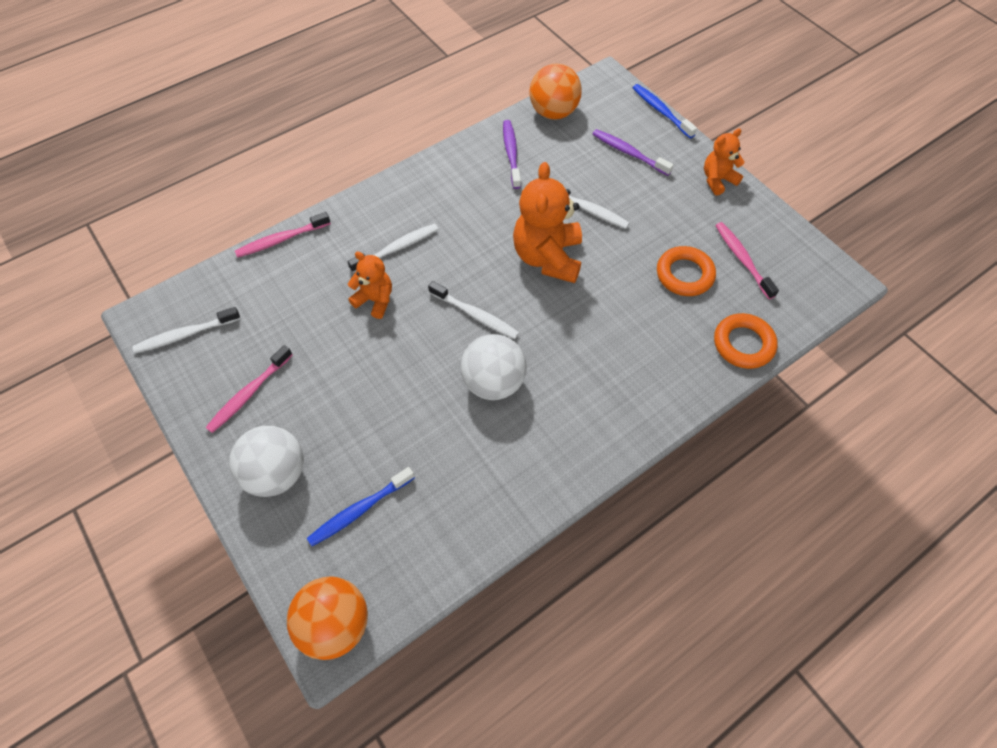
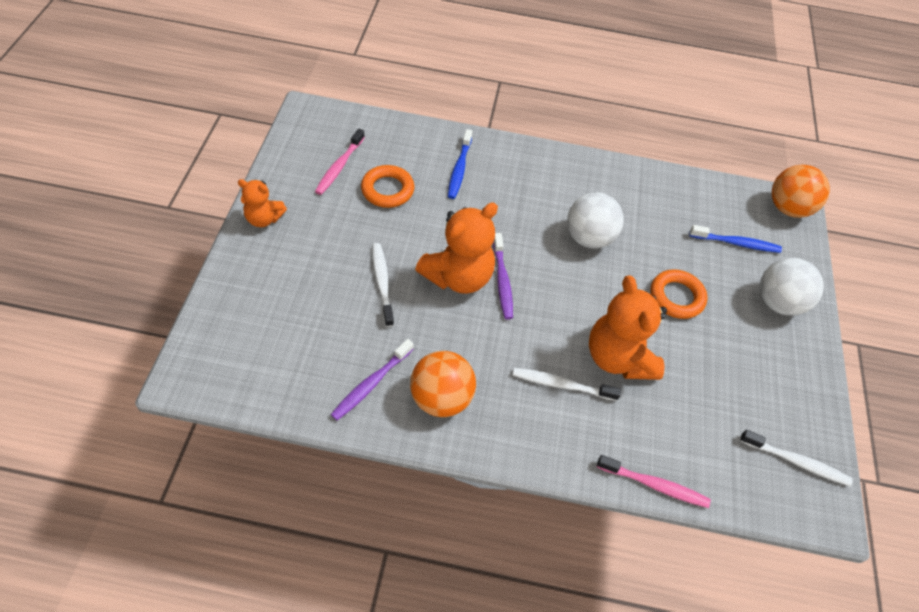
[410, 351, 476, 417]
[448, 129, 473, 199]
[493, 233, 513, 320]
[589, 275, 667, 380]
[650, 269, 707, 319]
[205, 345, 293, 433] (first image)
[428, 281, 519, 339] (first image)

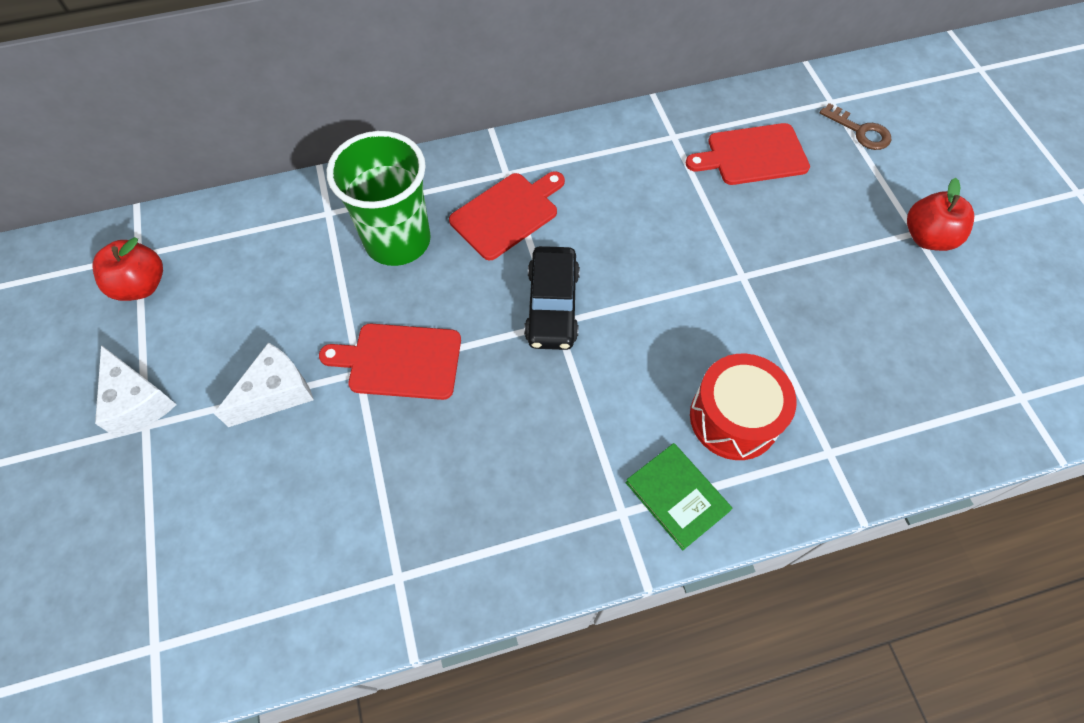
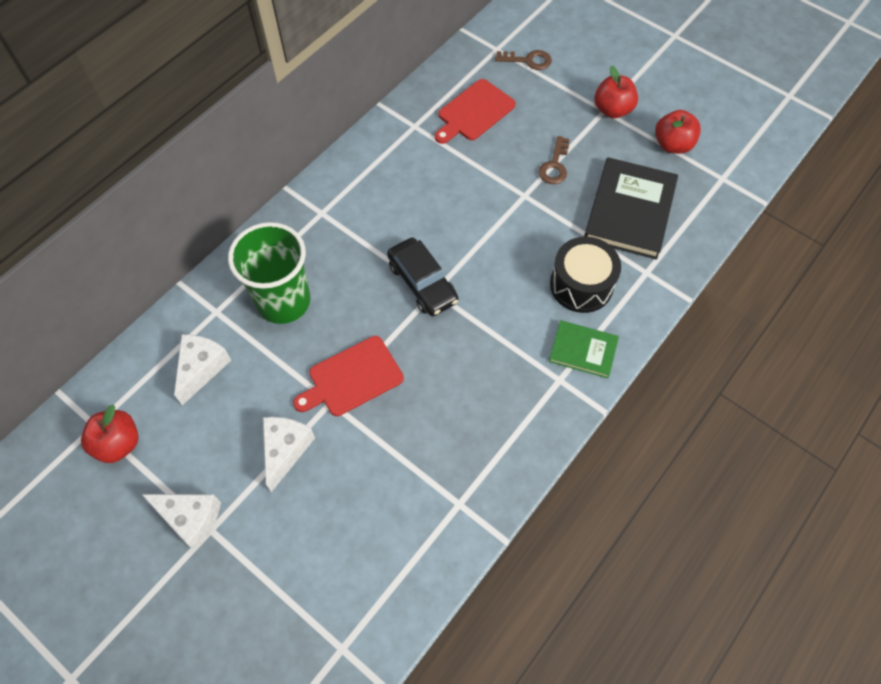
[174, 334, 231, 405]
[538, 136, 570, 184]
[550, 237, 621, 313]
[584, 157, 678, 259]
[655, 110, 701, 154]
[449, 171, 565, 260] (first image)

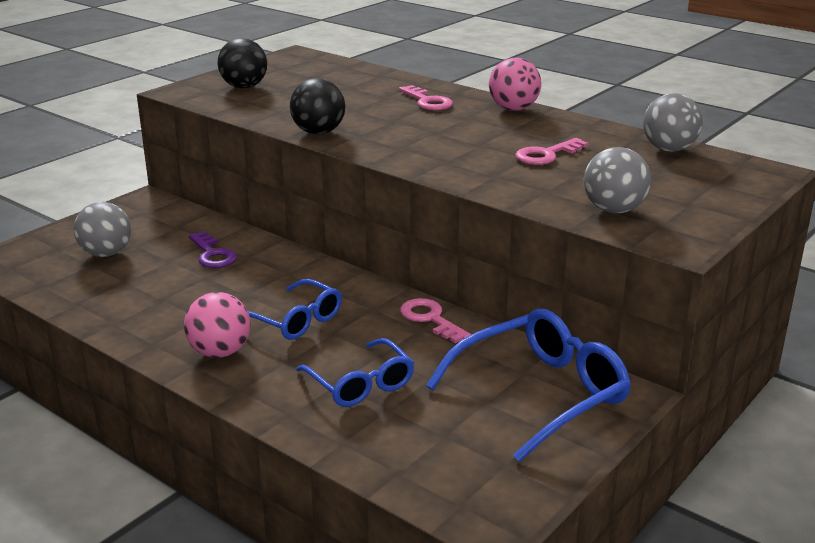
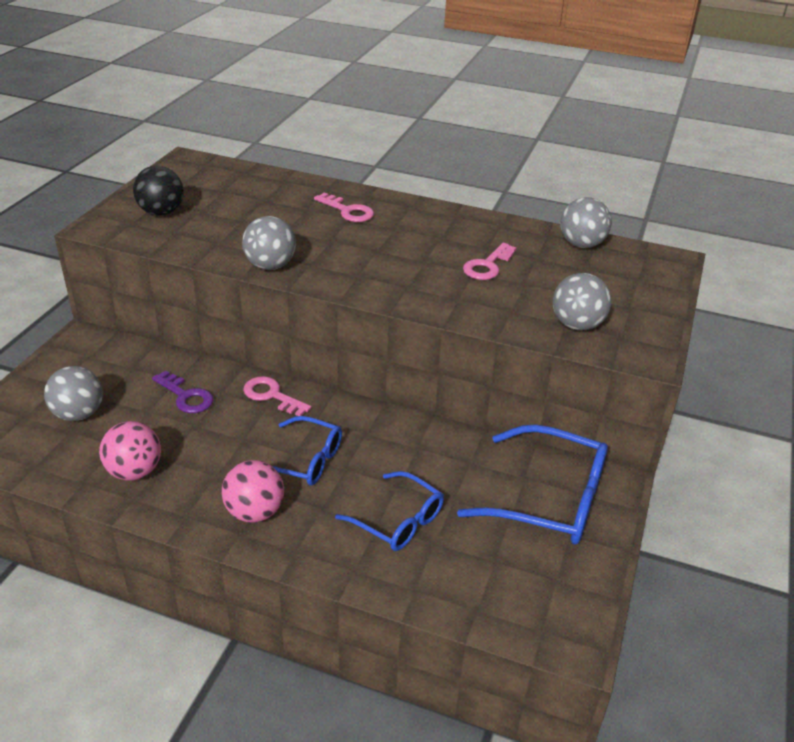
[99, 421, 161, 481]
[242, 216, 296, 270]
[243, 376, 311, 416]
[457, 425, 608, 544]

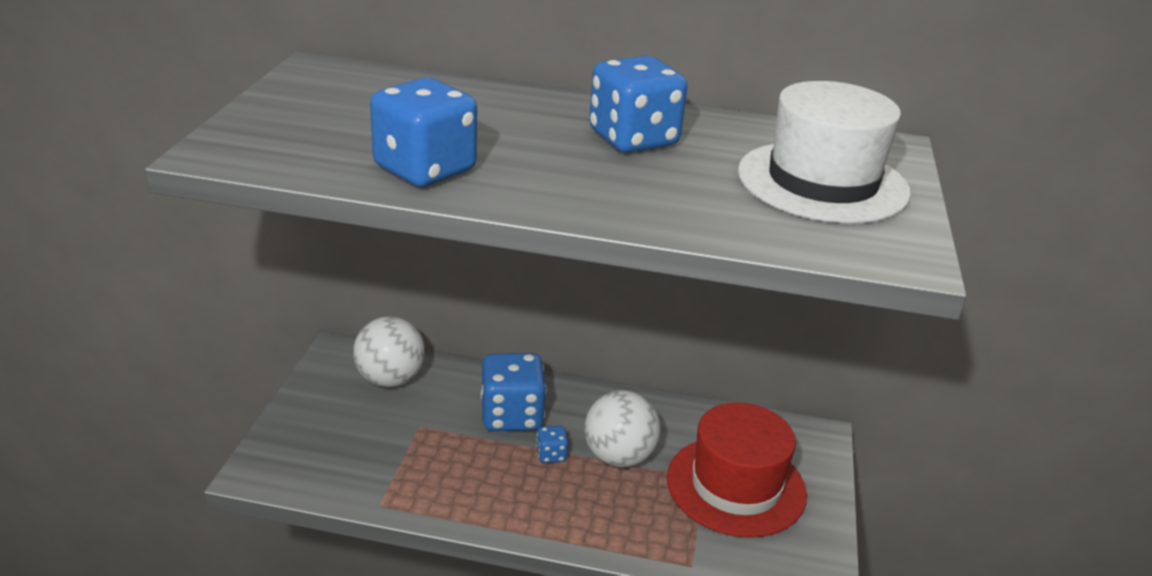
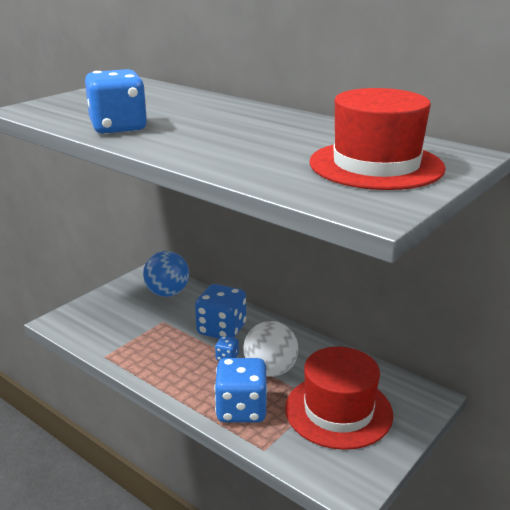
[143, 251, 189, 297]
[214, 358, 267, 423]
[309, 88, 446, 190]

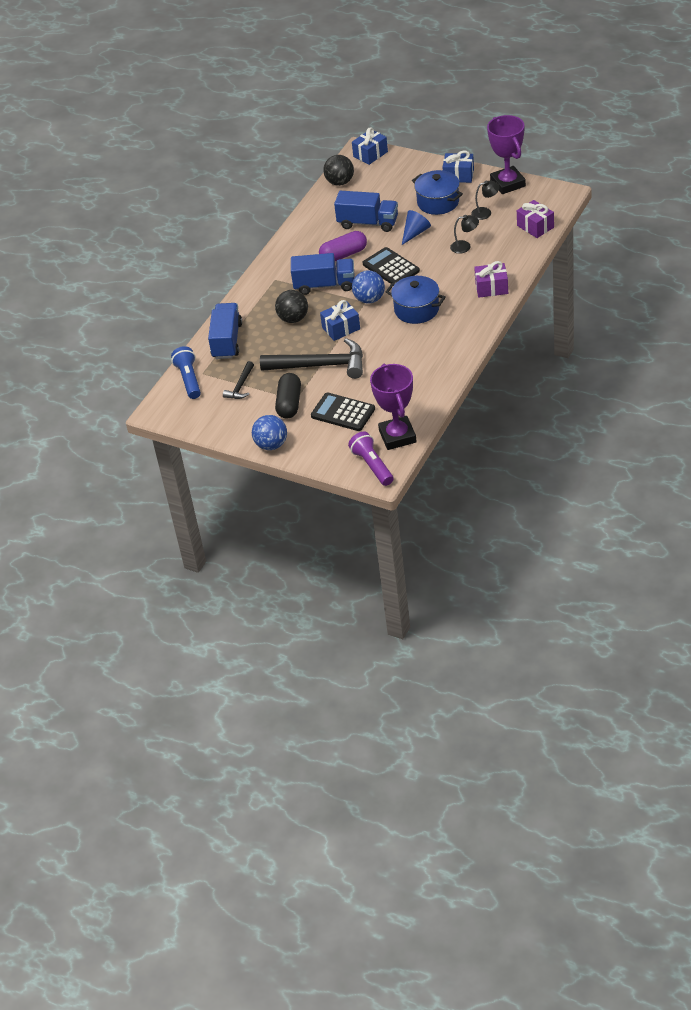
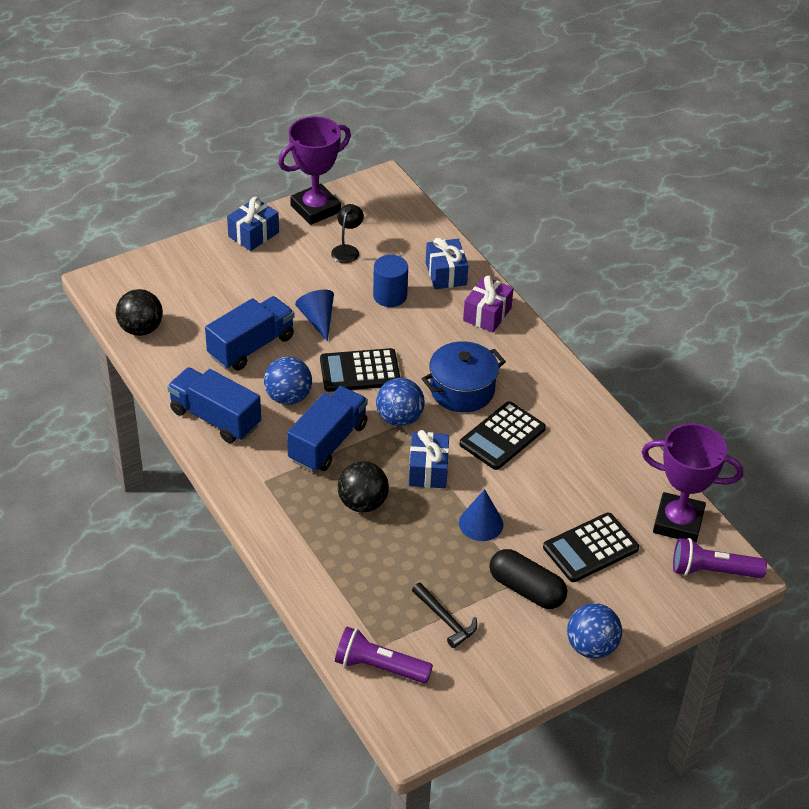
[167, 367, 261, 443]
[264, 357, 312, 405]
[278, 116, 351, 225]
[335, 627, 433, 683]
[373, 255, 408, 307]
[426, 238, 468, 289]
[459, 401, 546, 470]
[459, 489, 503, 541]
[412, 170, 463, 215] (first image)
[517, 200, 554, 238] (first image)

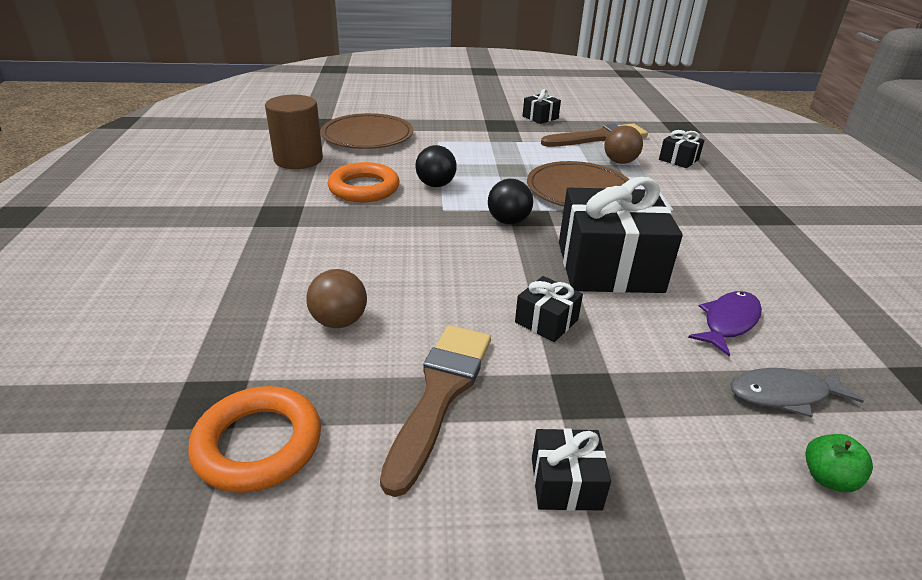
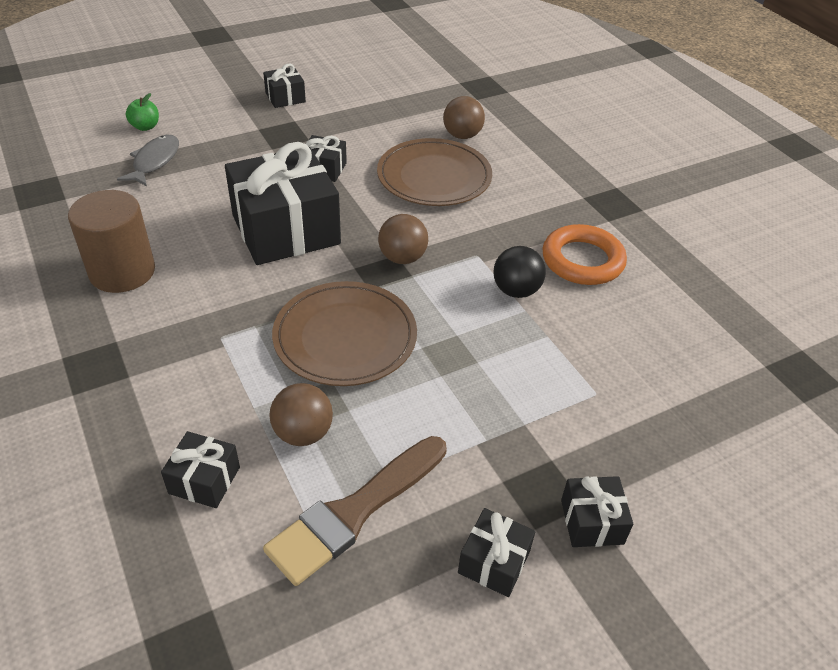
[68, 190, 155, 293]
[117, 135, 179, 186]
[377, 138, 492, 206]
[378, 214, 428, 264]
[561, 476, 633, 547]
[188, 386, 321, 493] (first image)
[380, 325, 491, 497] (first image)
[688, 291, 762, 357] (first image)

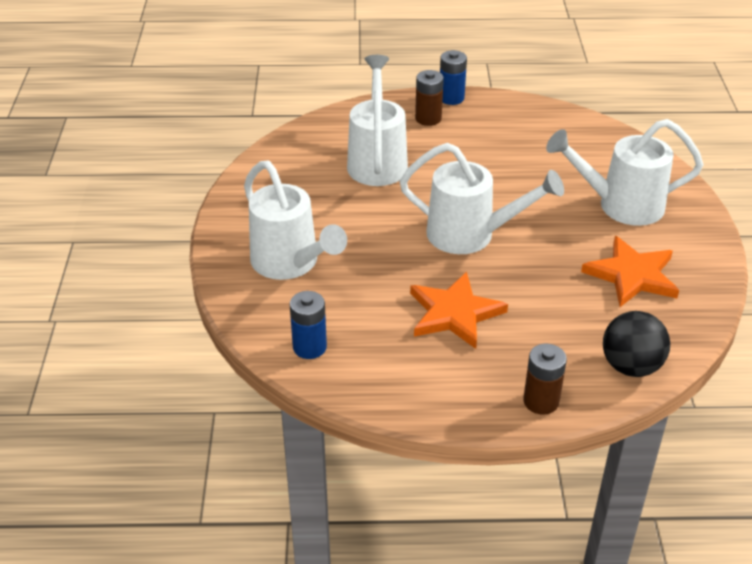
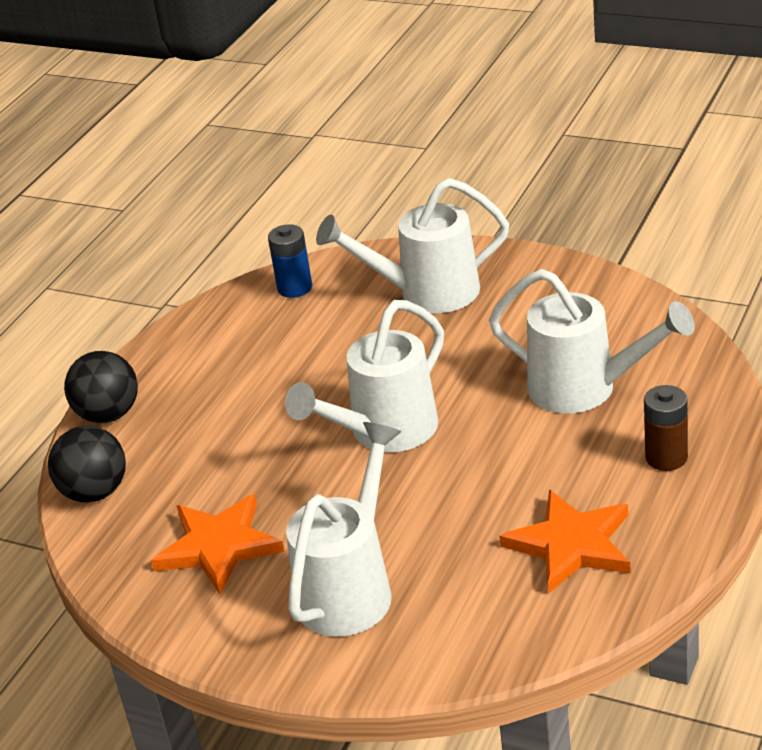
[64, 351, 138, 423]
[499, 490, 631, 593]
[440, 50, 467, 105] (first image)

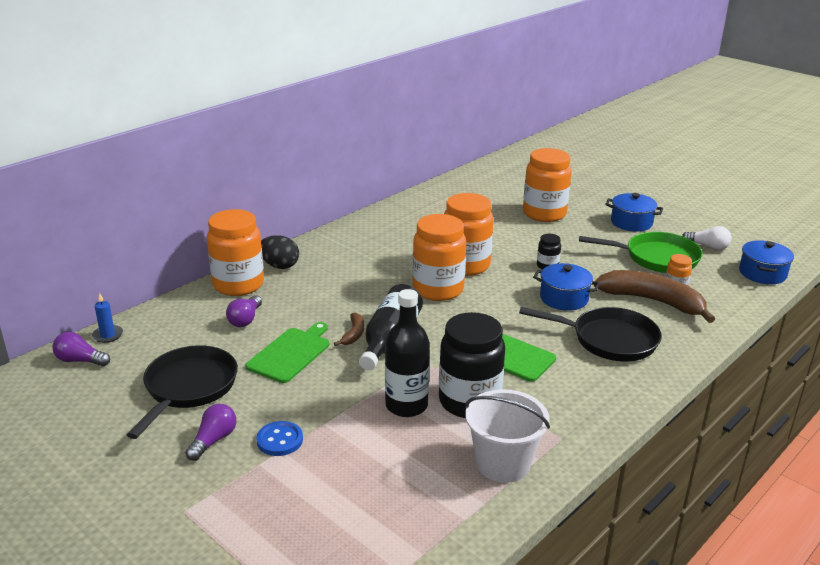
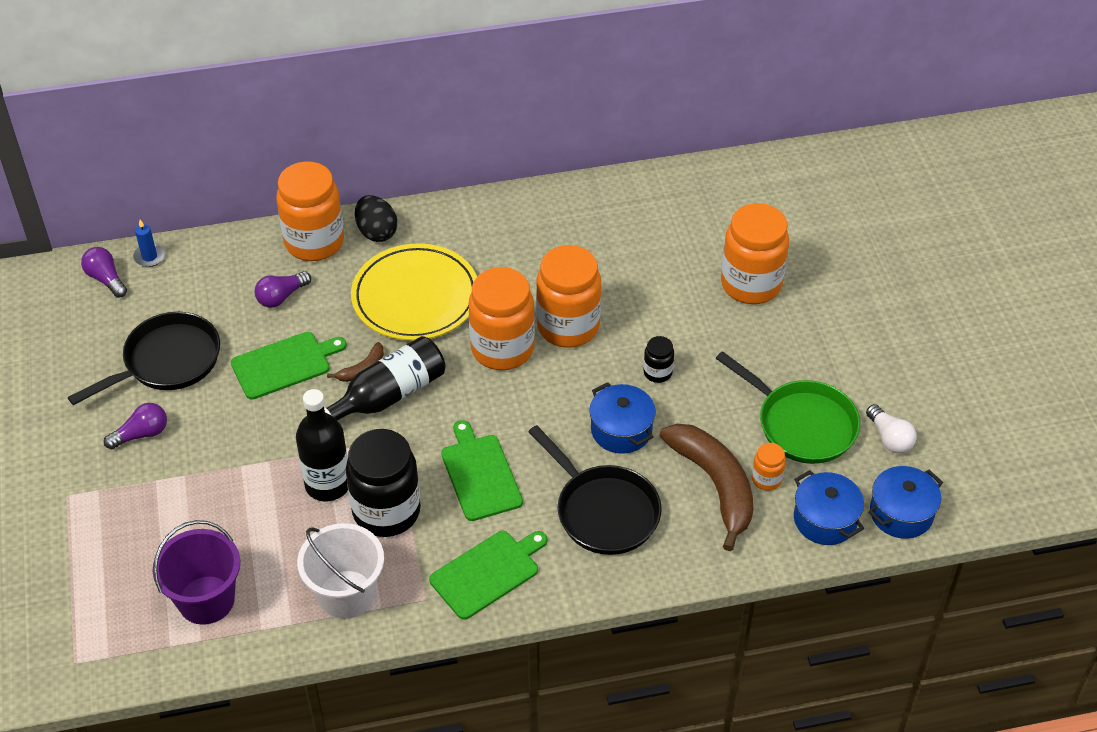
[153, 520, 240, 625]
[351, 243, 477, 341]
[429, 531, 547, 620]
[794, 470, 864, 545]
[256, 421, 303, 456] (first image)

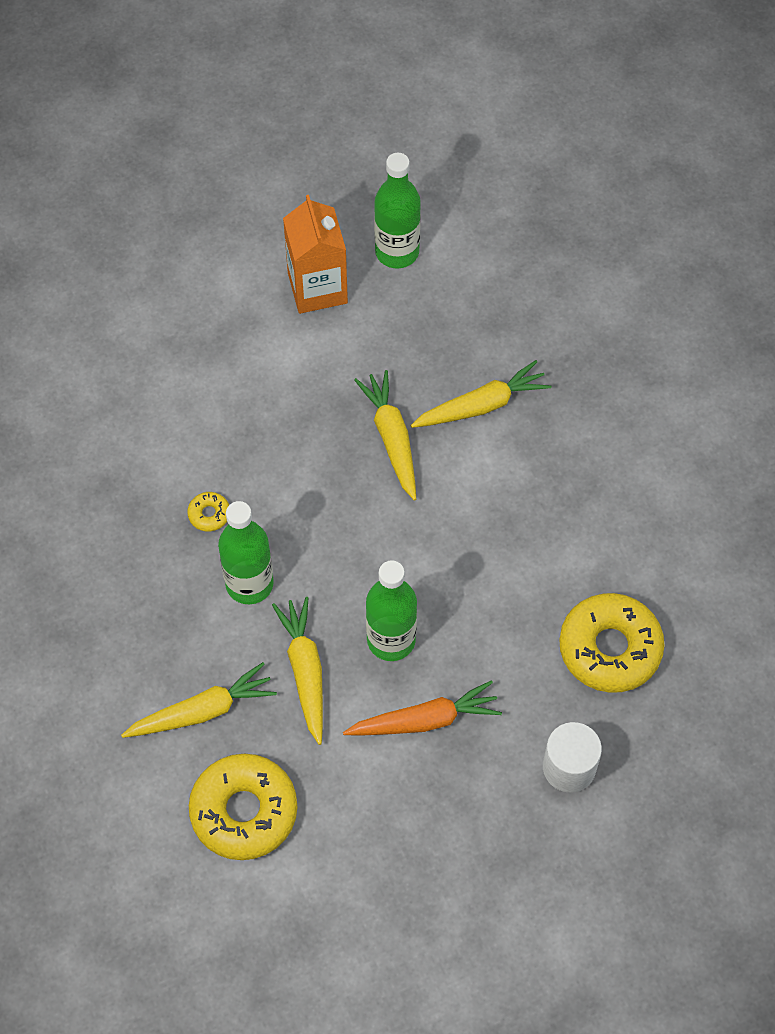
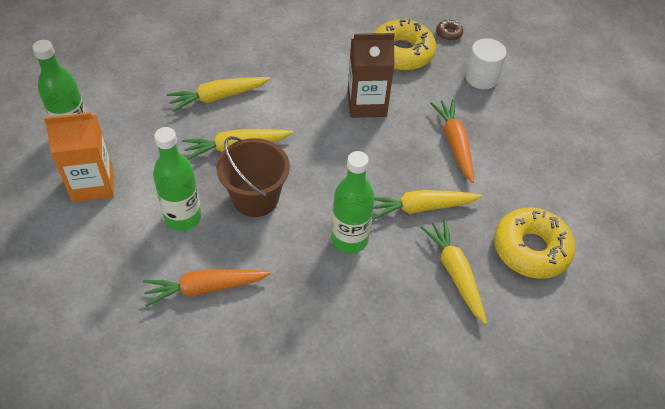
[143, 269, 271, 307]
[153, 127, 201, 231]
[166, 77, 271, 112]
[217, 136, 290, 217]
[347, 33, 395, 118]
[436, 20, 463, 41]
[187, 492, 229, 531] (first image)

